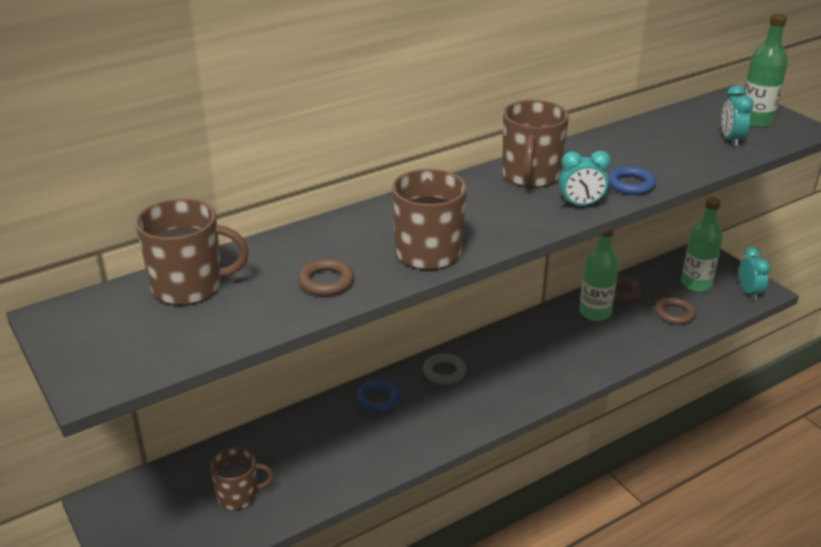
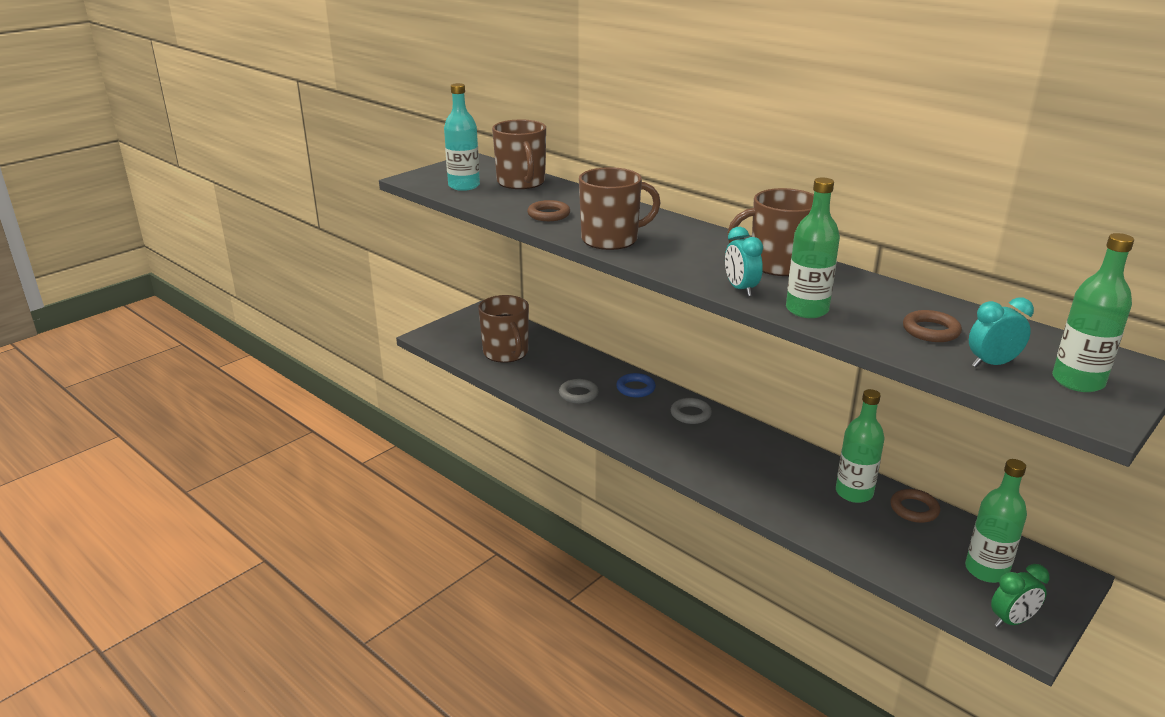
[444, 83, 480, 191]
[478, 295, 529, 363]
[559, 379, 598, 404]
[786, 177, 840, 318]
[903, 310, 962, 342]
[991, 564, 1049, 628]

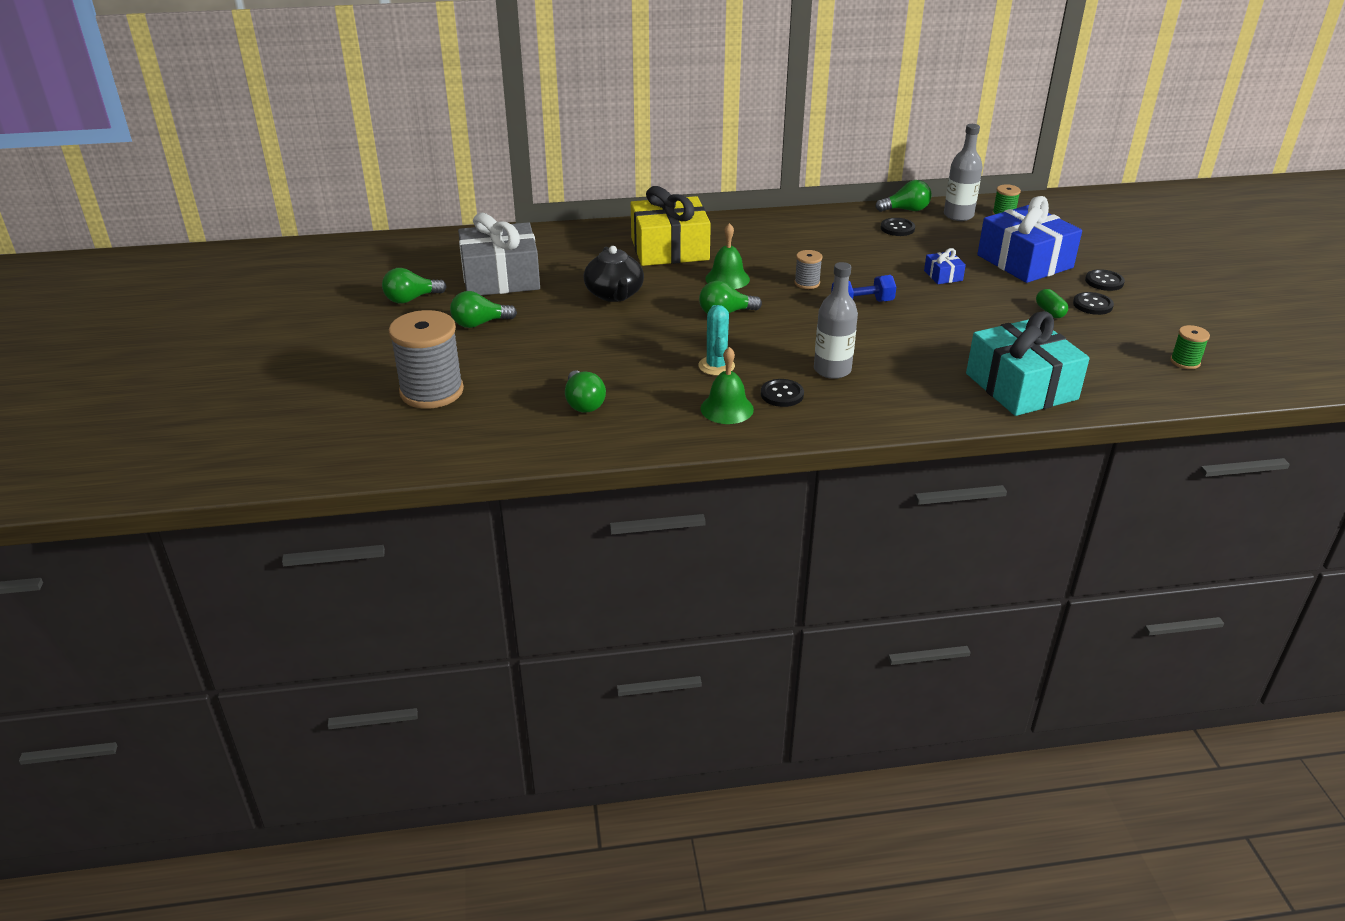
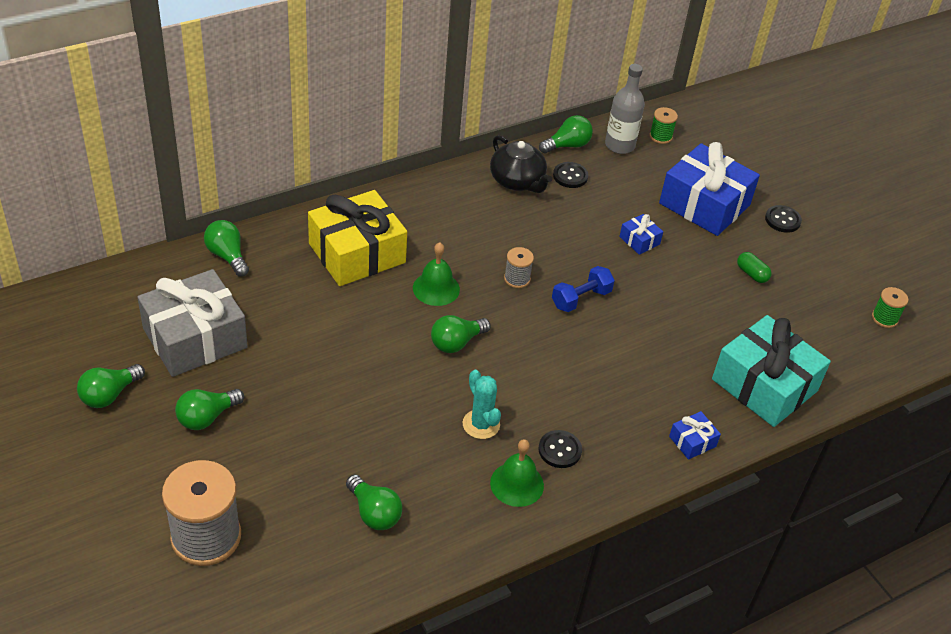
[204, 220, 249, 277]
[490, 135, 552, 193]
[669, 411, 721, 460]
[814, 262, 858, 379] (first image)
[1073, 292, 1114, 315] (first image)

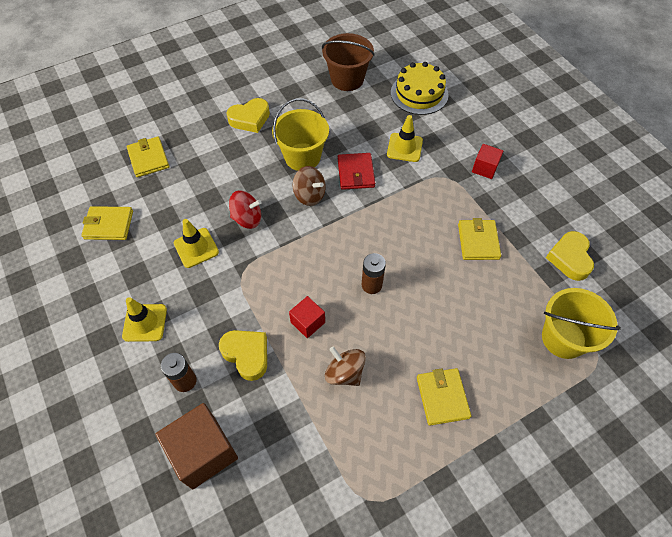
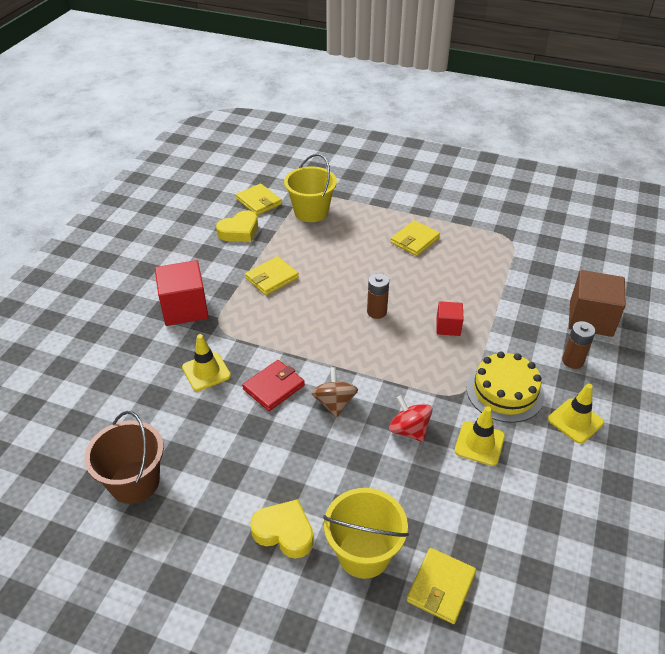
[155, 260, 208, 326]
[236, 183, 282, 215]
[323, 488, 409, 579]
[467, 351, 544, 423]
[219, 330, 267, 381] (first image)
[325, 346, 366, 386] (first image)

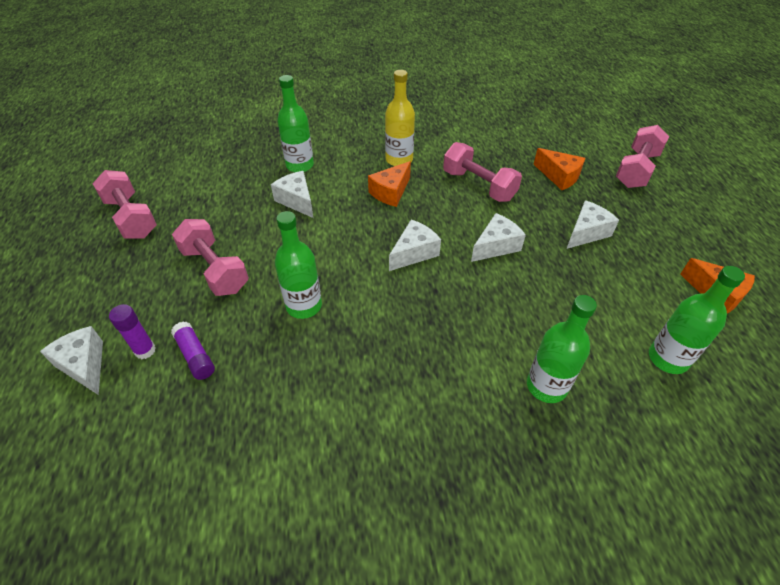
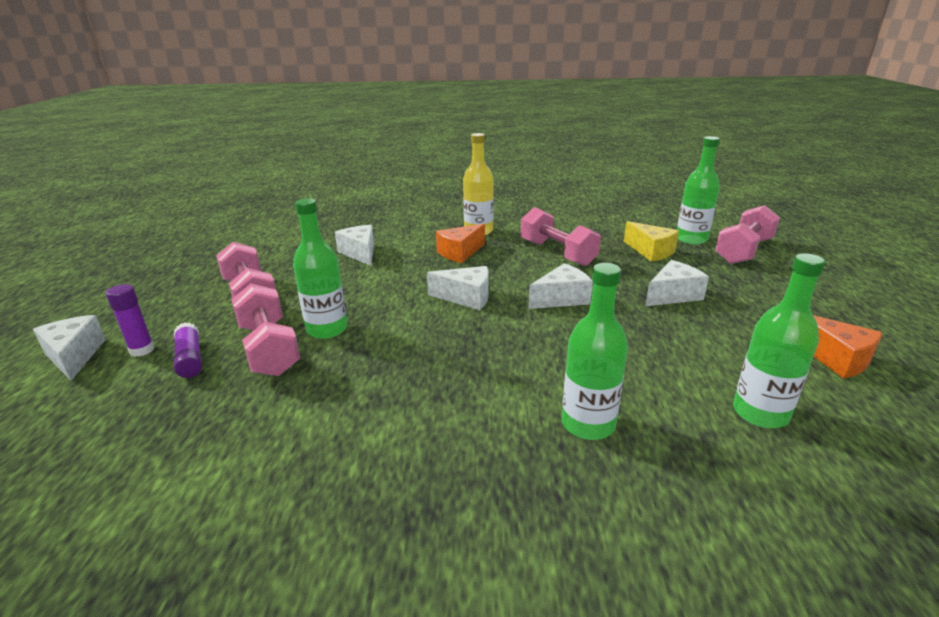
[231, 283, 300, 376]
[427, 266, 489, 310]
[624, 221, 679, 262]
[677, 136, 720, 245]

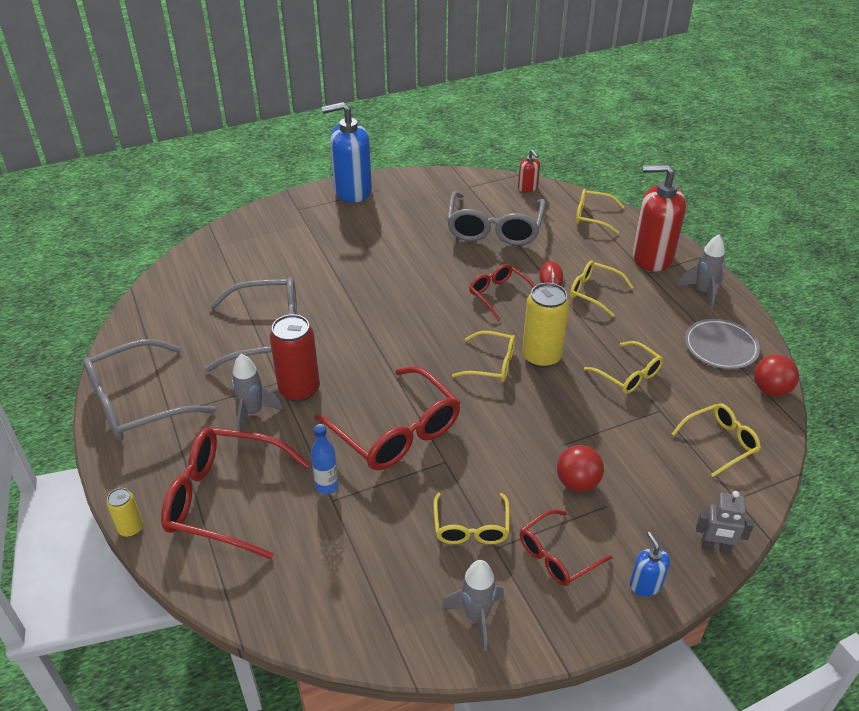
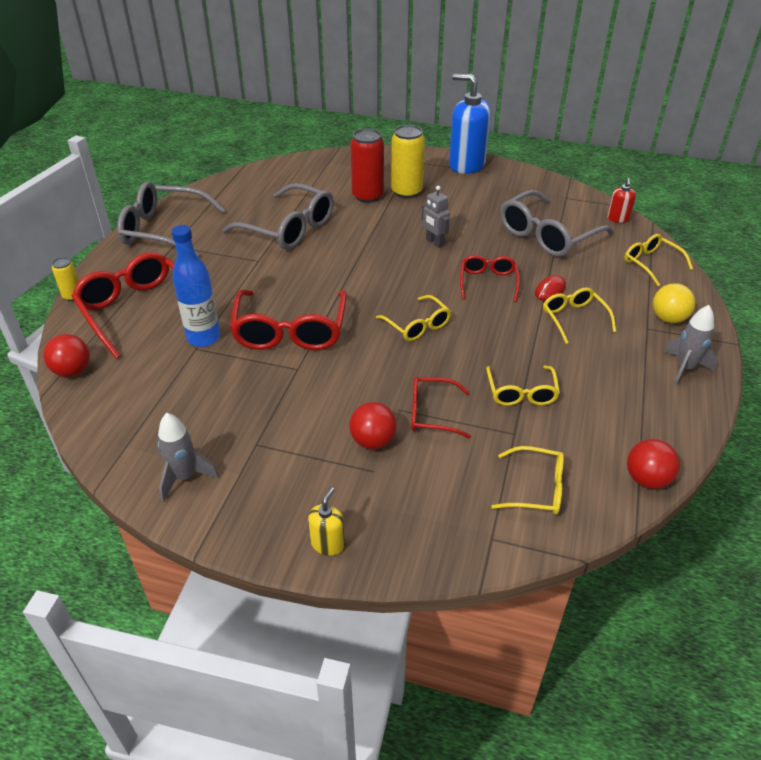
[43, 334, 90, 377]
[171, 225, 220, 347]
[308, 487, 345, 556]
[350, 129, 384, 203]
[391, 125, 425, 198]
[411, 377, 471, 438]
[421, 186, 450, 248]
[653, 283, 695, 323]
[232, 354, 283, 431] (first image)
[434, 493, 510, 544] (first image)
[685, 319, 760, 369] (first image)

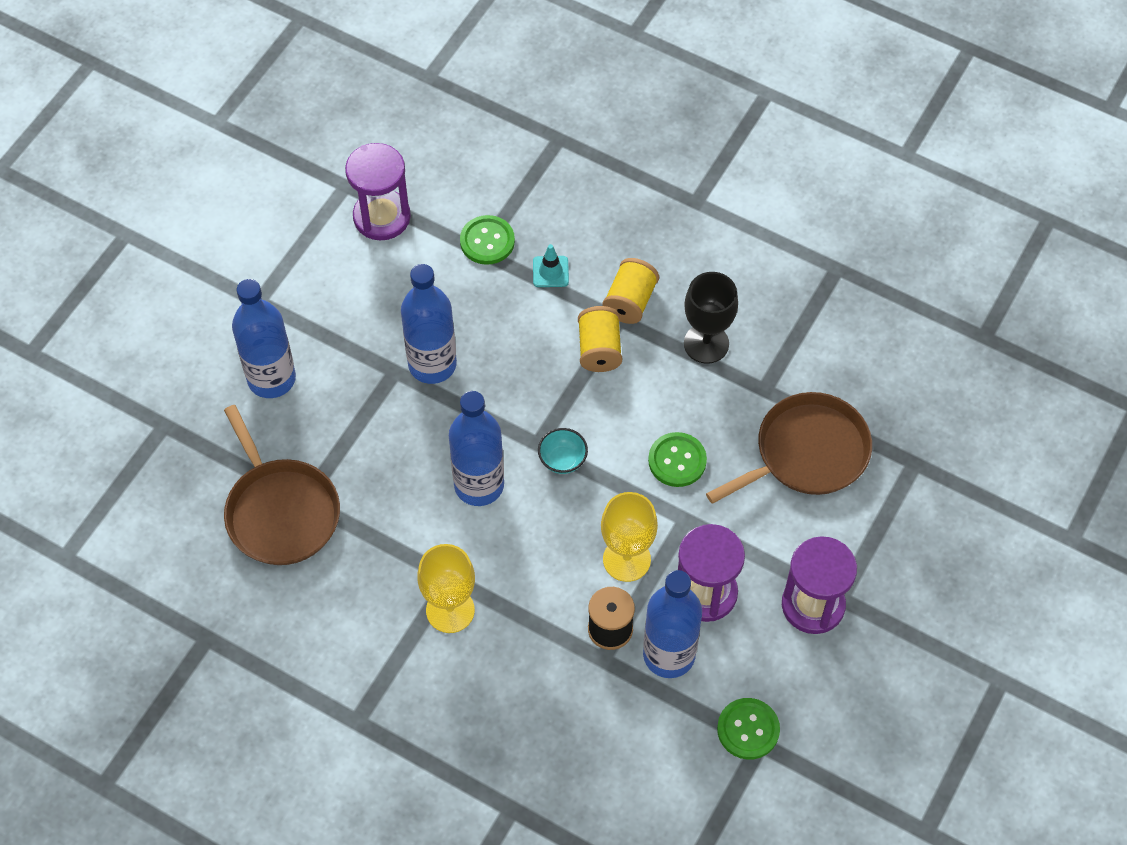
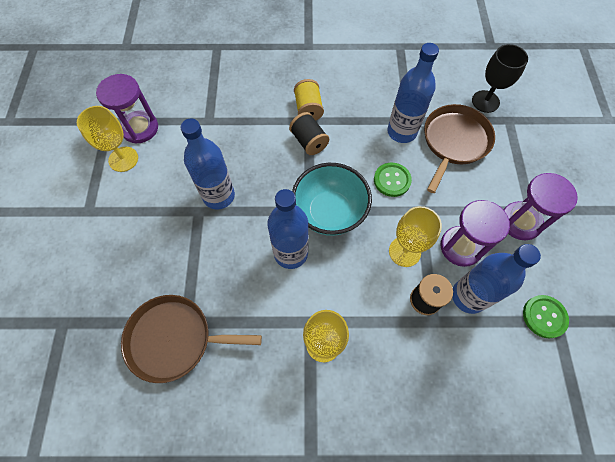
[77, 106, 138, 172]
[121, 295, 262, 383]
[289, 112, 329, 155]
[292, 163, 372, 236]
[387, 43, 439, 143]
[472, 44, 528, 113]
[460, 215, 515, 265] (first image)
[533, 244, 569, 287] (first image)

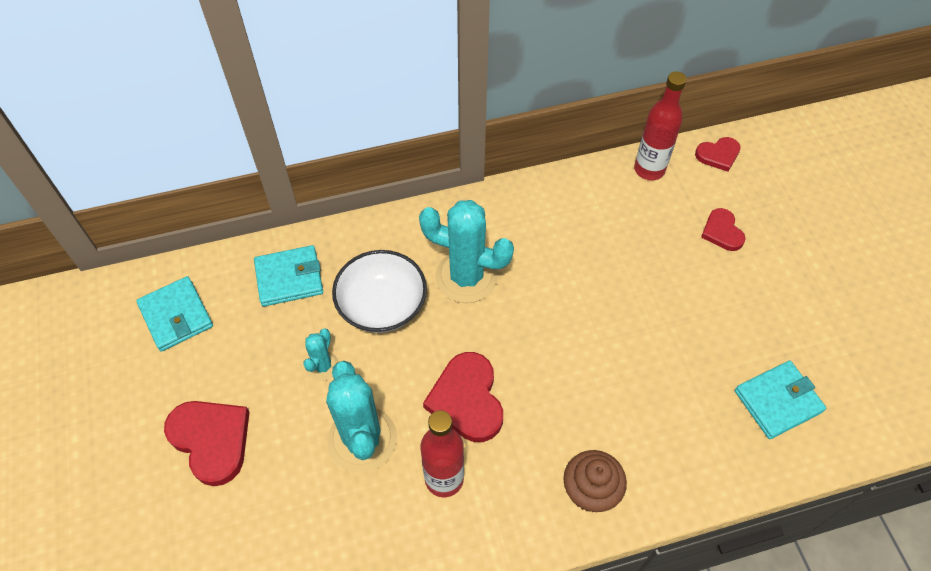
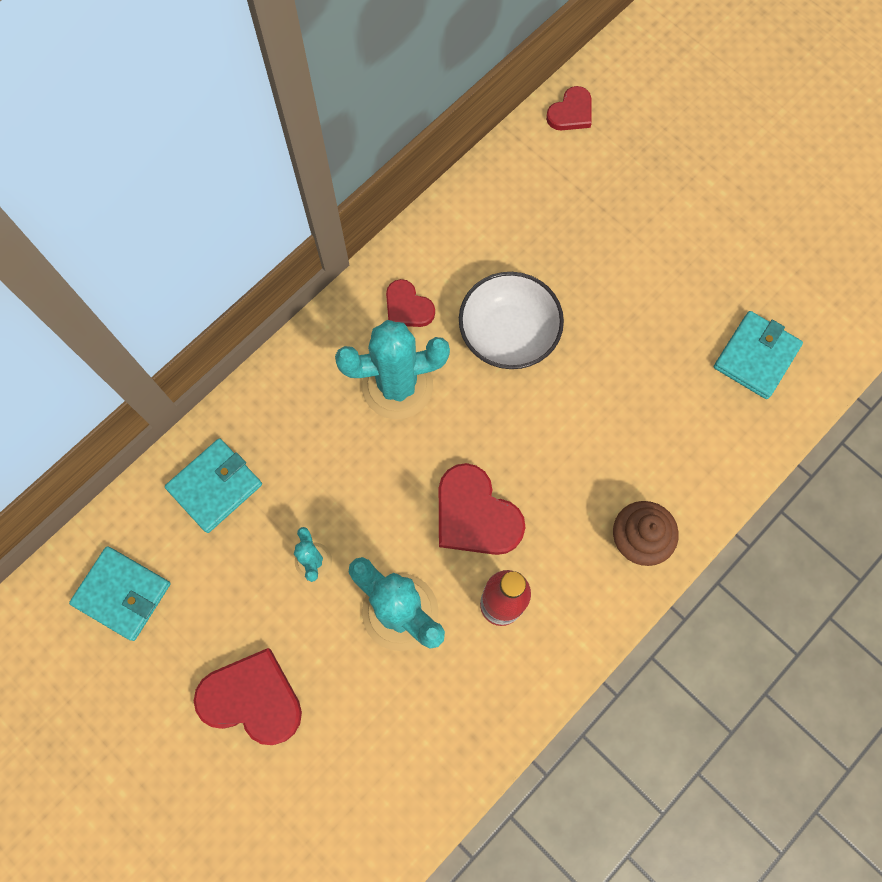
[386, 279, 435, 327]
[459, 272, 564, 369]
[634, 71, 686, 180] (first image)

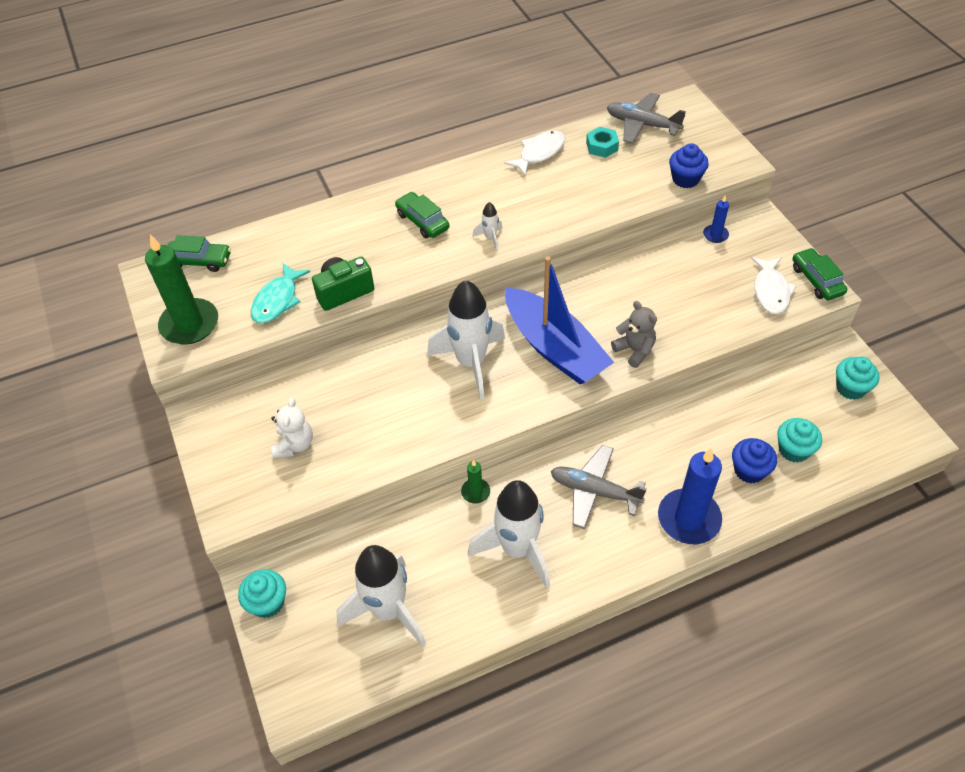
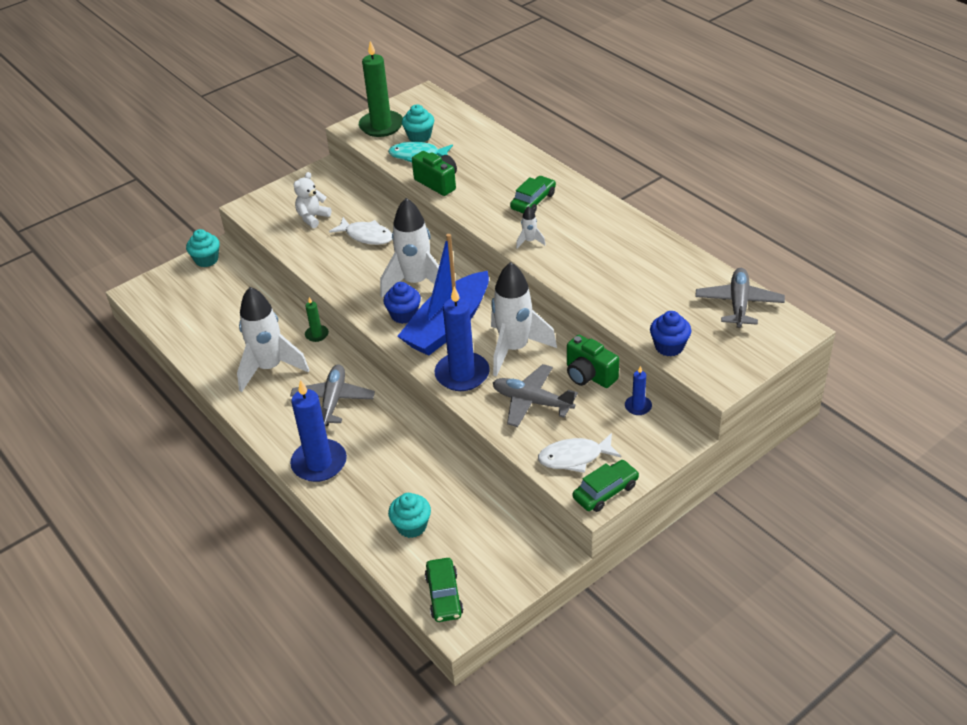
[294, 172, 331, 228]
[329, 217, 392, 245]
[383, 282, 421, 324]
[402, 104, 434, 142]
[425, 558, 463, 622]
[435, 286, 490, 391]
[491, 262, 557, 377]
[493, 364, 578, 427]
[567, 335, 619, 388]
[586, 127, 619, 158] (first image)

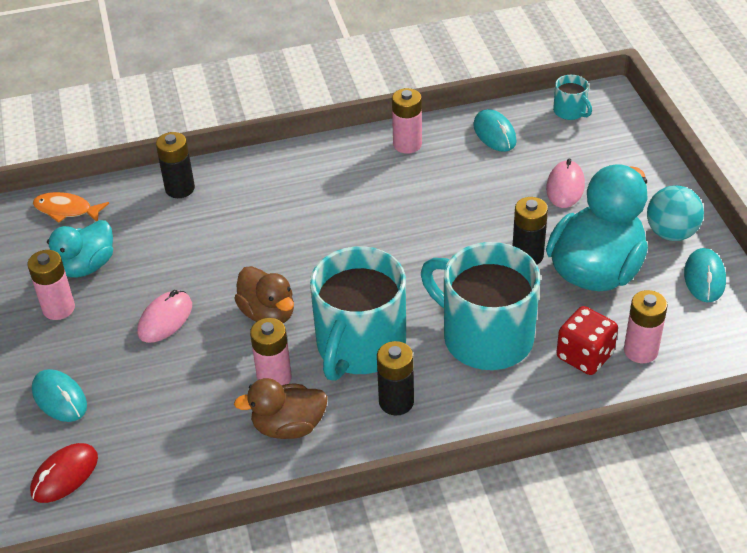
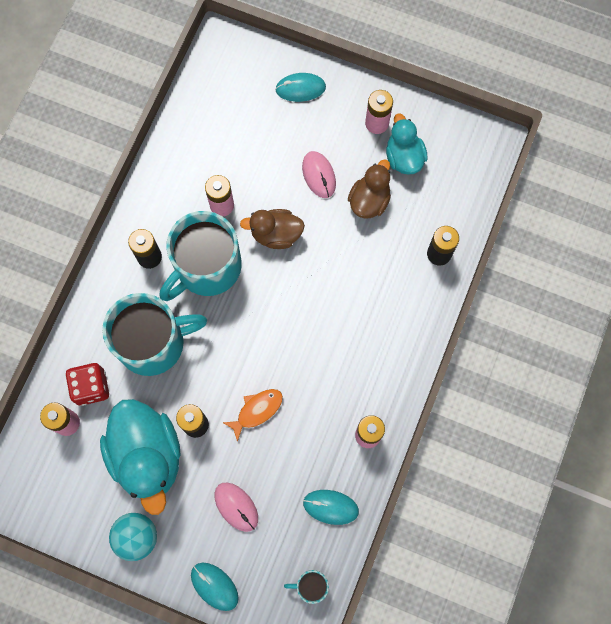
[159, 211, 242, 301]
[191, 563, 239, 611]
[222, 389, 283, 442]
[348, 159, 391, 218]
[30, 443, 98, 503] (first image)

